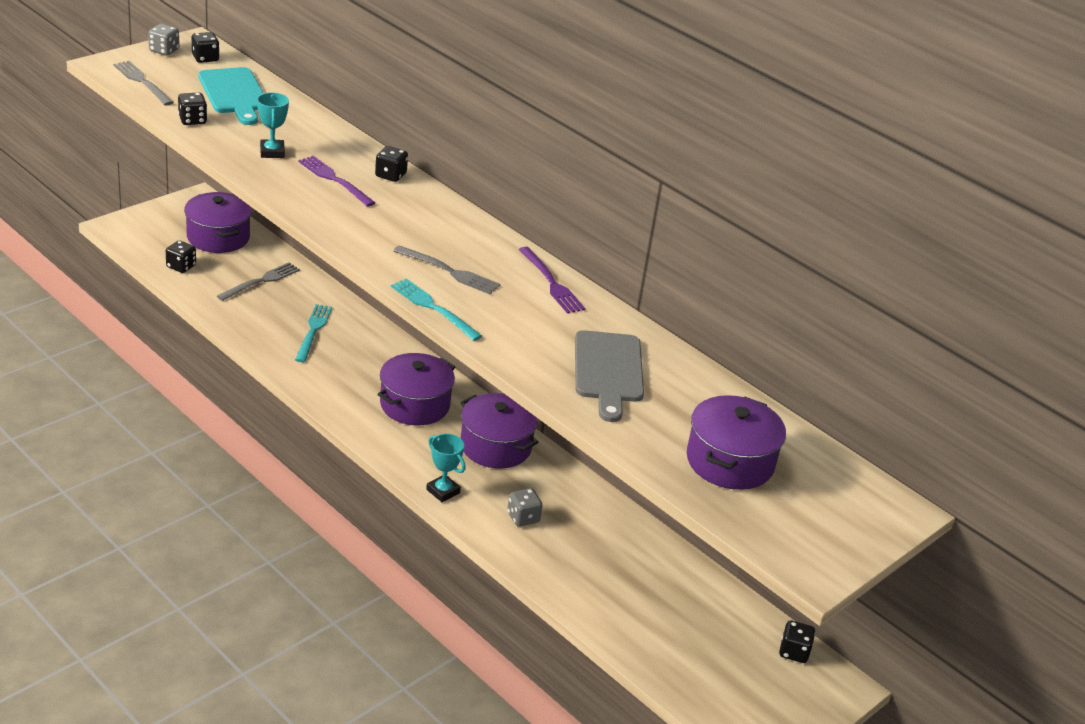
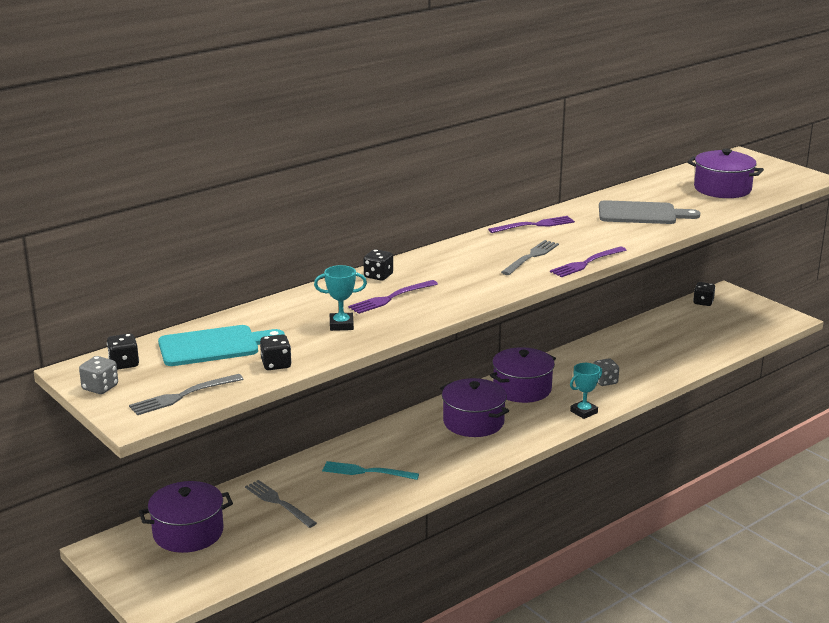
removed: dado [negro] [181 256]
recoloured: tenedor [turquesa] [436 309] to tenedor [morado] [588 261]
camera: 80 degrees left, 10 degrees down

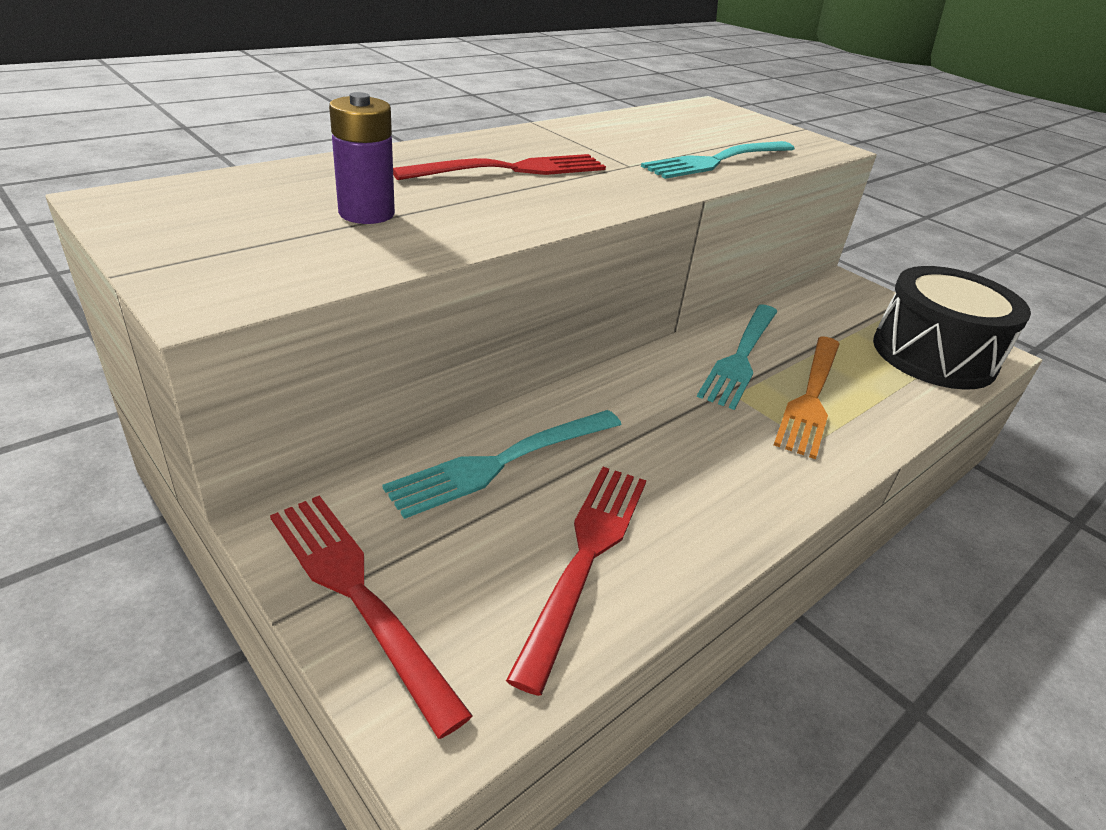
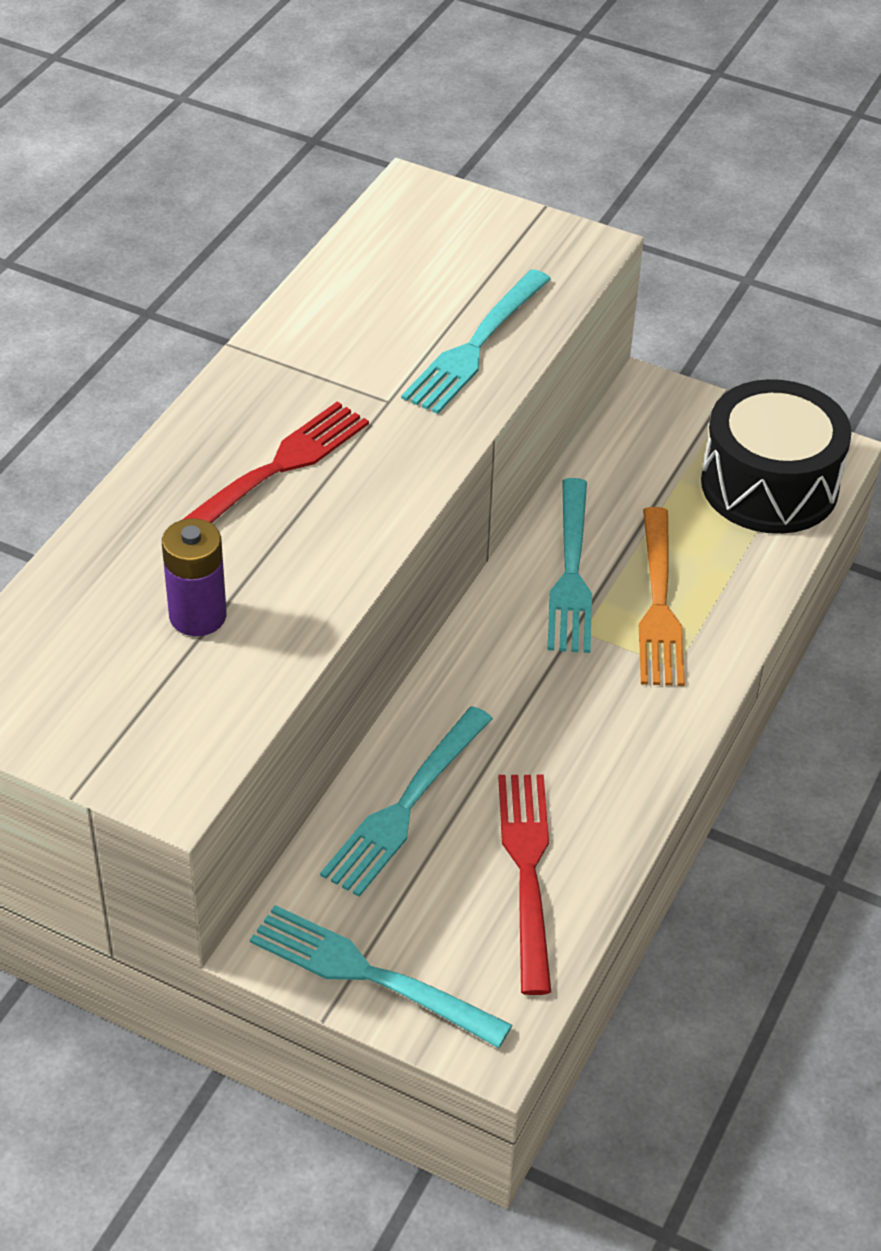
recoloured: tenedor [rojo] [371 617] to tenedor [turquesa] [381 976]
camera: 20 degrees left, 10 degrees up

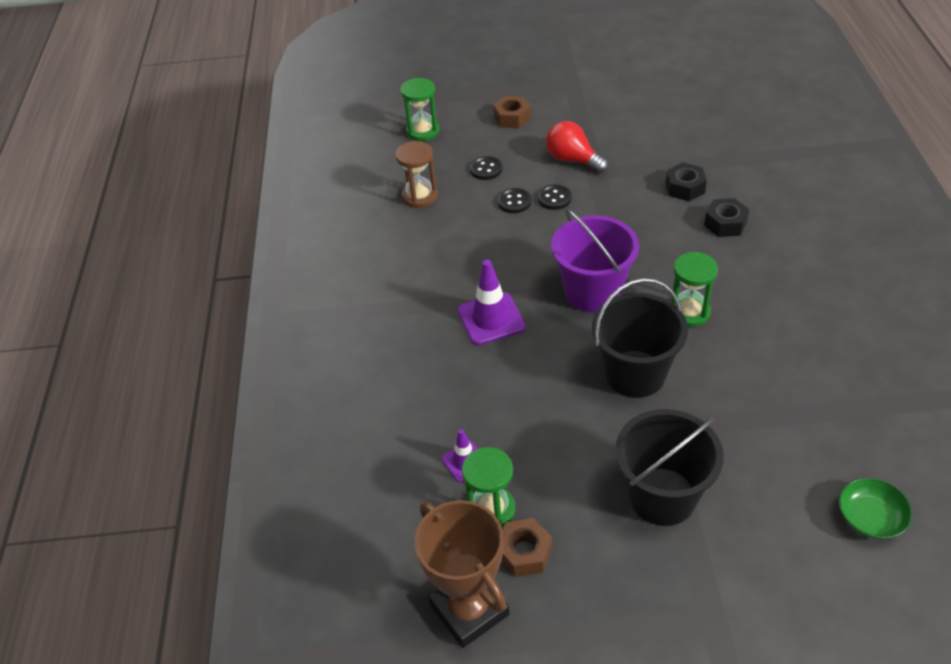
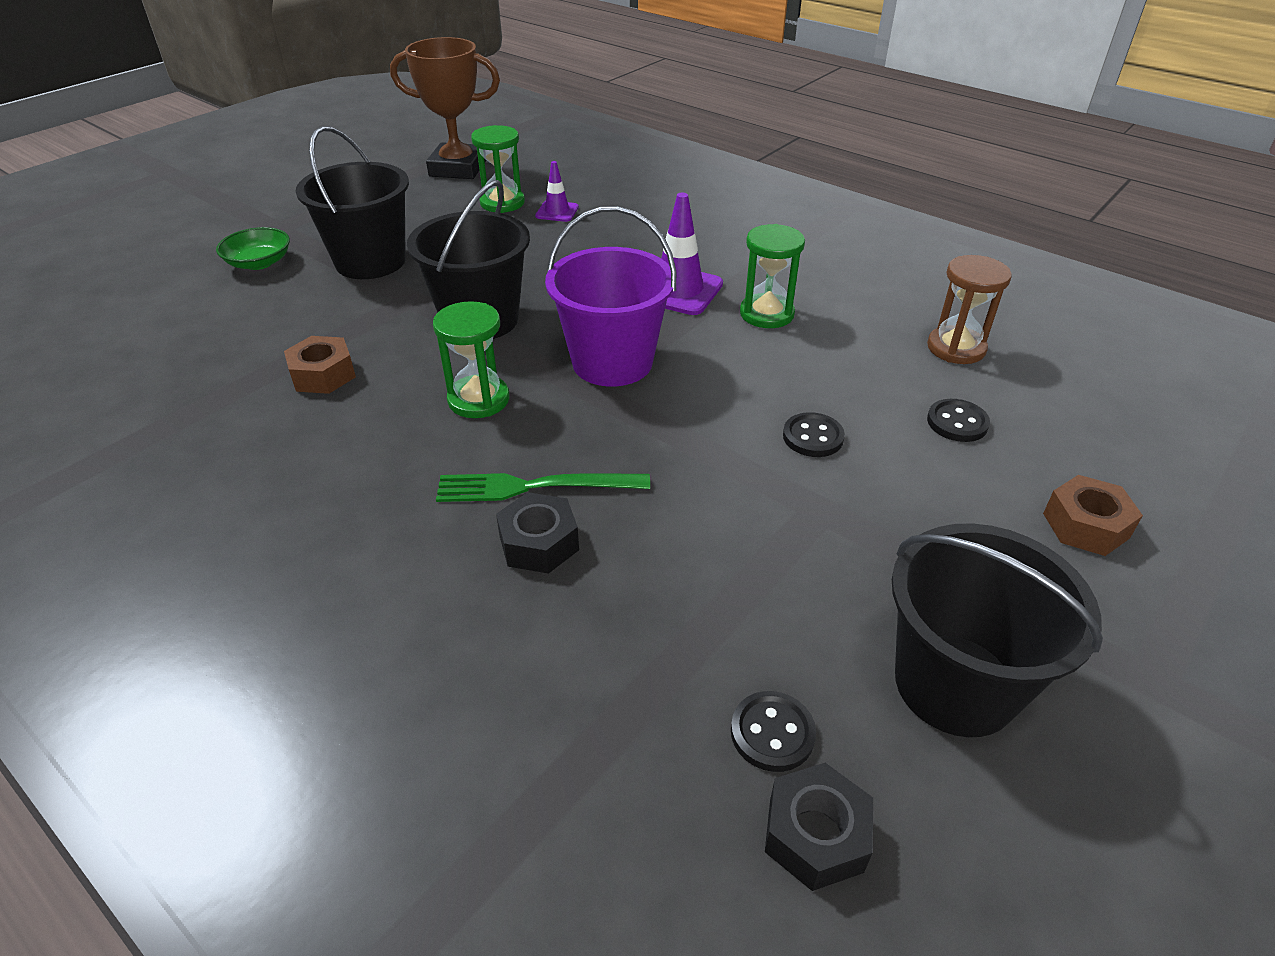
removed: bombilla [rojo] [577 147]
added: tenedor [verde] [543 487]; balde [negro] [997 630]
moved: reloj de arena [verde] [419 109] to [772 276]; botón [negro] [514 200] to [773 731]; tuerca [marrón] [526 547] to [320 365]; tuerca [negro] [686 181] to [819 827]; cuenco [verde] [876 508] to [253 248]
camera: 130 degrees right, 5 degrees down

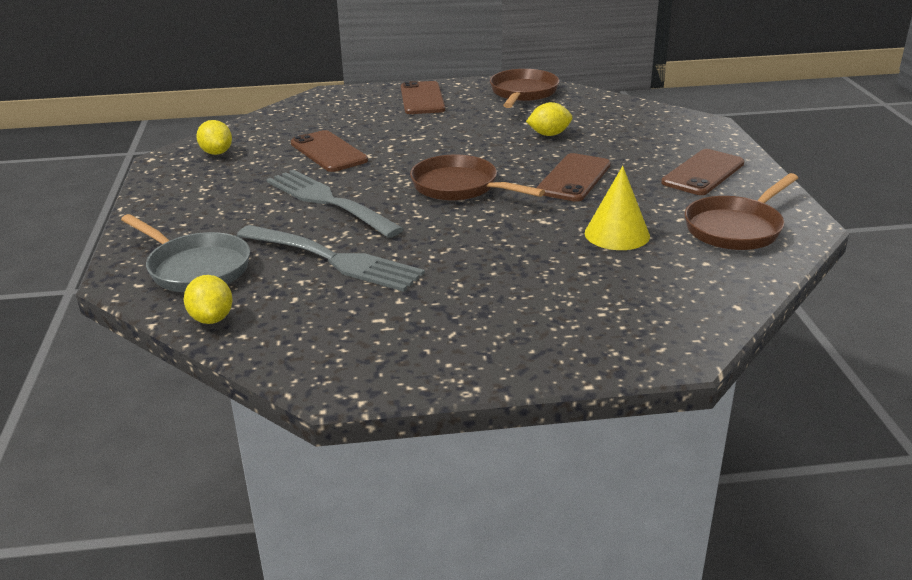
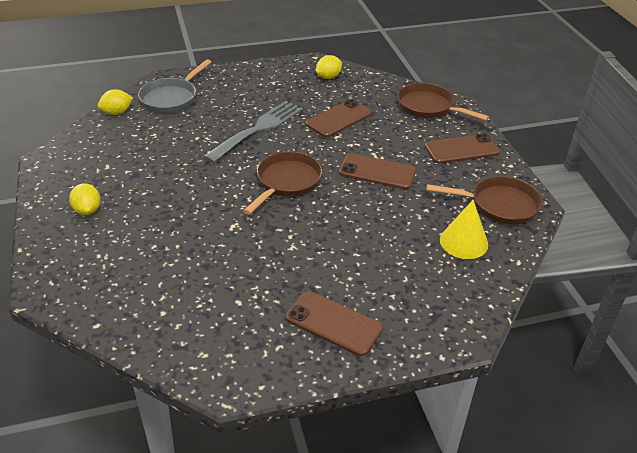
removed: tenedor [gris] [331 258]
moved: limón [amarillo] [549 119] to [85 199]; móvil [marrón] [573 177] to [377 171]; cono [amarillo] [617 208] to [464 229]; sartén [marrón] [741 211] to [443 102]
camera: 80 degrees right, 10 degrees up

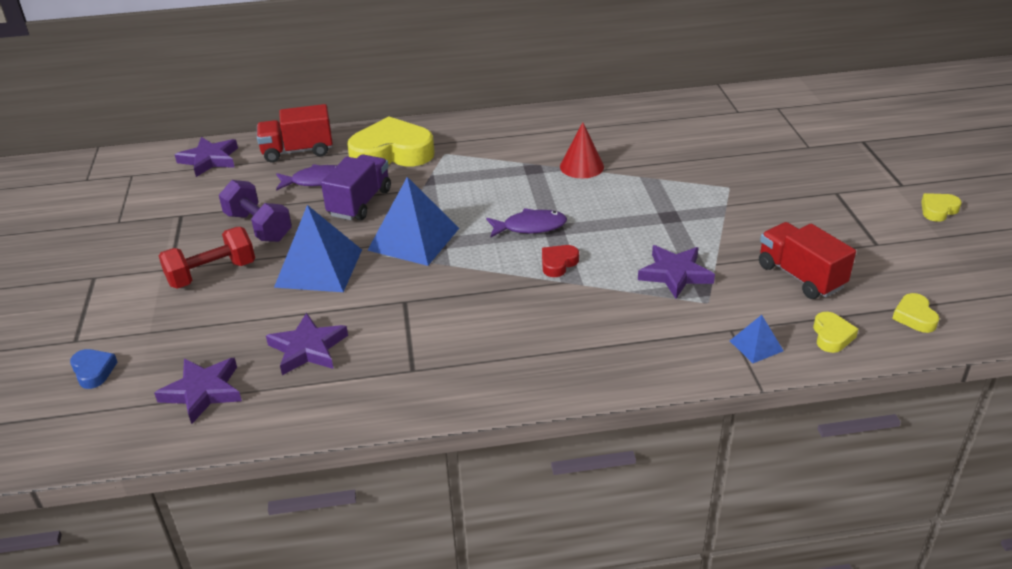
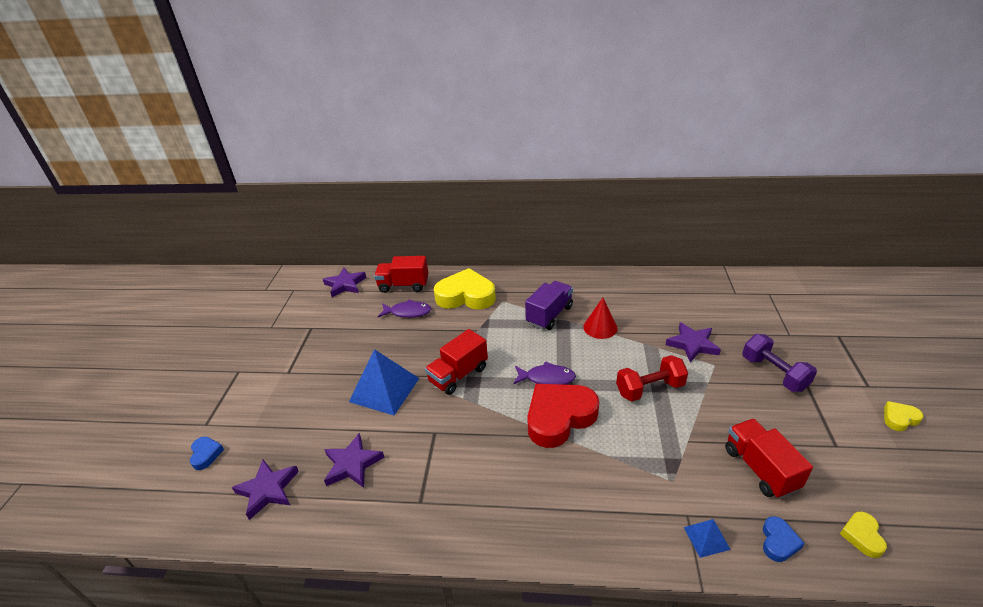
moved: mancuerna [rojo] [207 258] to [652 378]; mancuerna [morado] [255 211] to [779 363]; camión [morado] [356 187] to [549 305]; estrella [morado] [676 272] to [693 342]
replaced: pirámide [azul] [413 221] to camión [rojo] [456 362]
recoloured: corazón [amarillo] [835 332] to corazón [azul] [784 539]
resized: corazón [rojo] [560 261] = [563 416] x2.26
camera: 15 degrees right, 0 degrees up

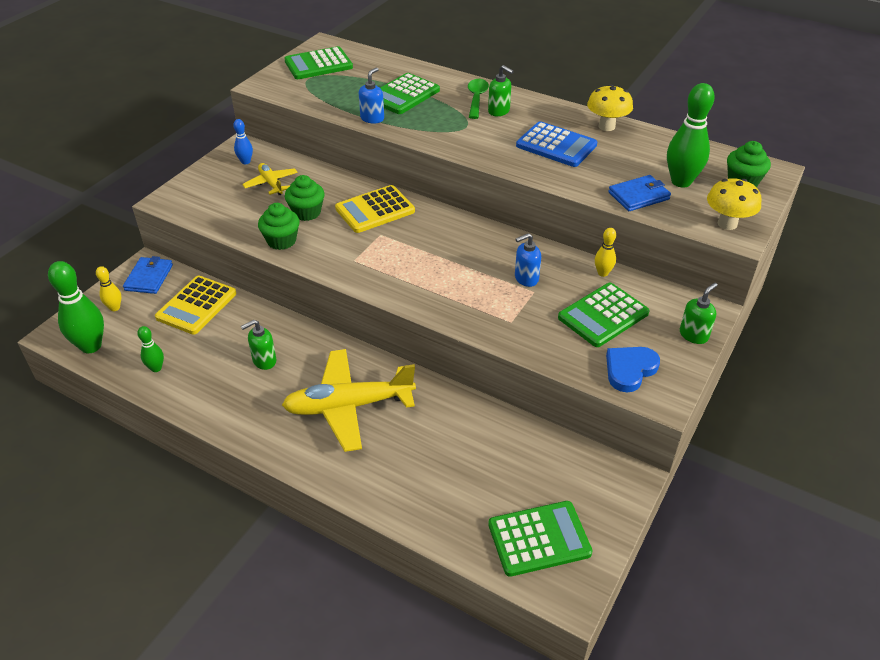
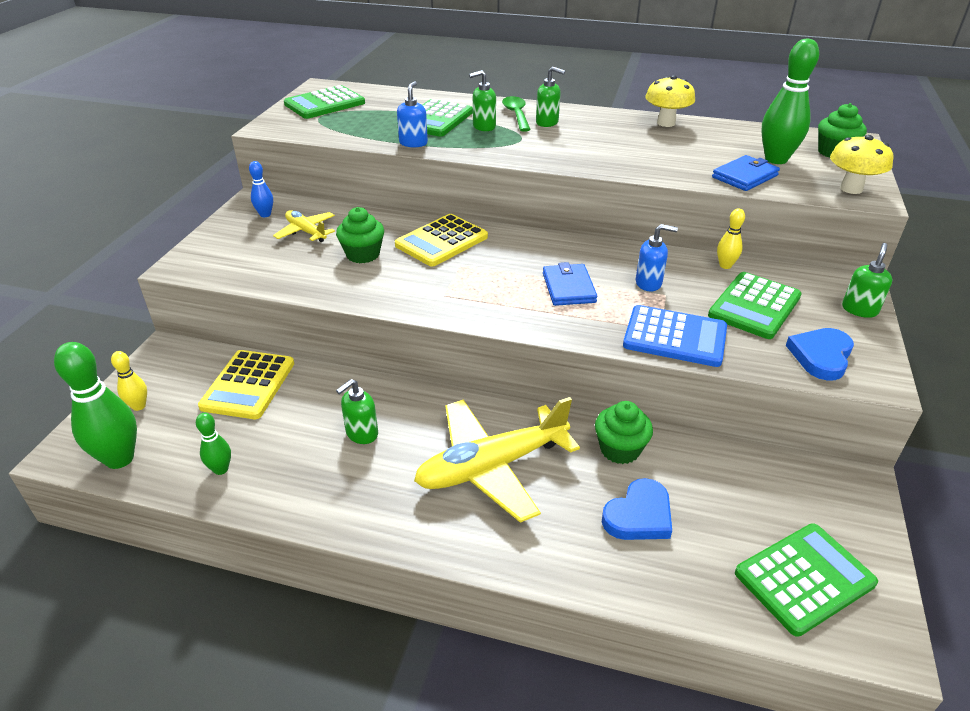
added: dispensador de jabón [verde] [482 100]; corazón [azul] [637 509]
moved: cartera [azul] [148 275] to [570 284]; magdalena [verde] [279 226] to [624 432]; calculadora [azul] [556 144] to [675 336]
turned: dispensador de jabón [azul] [528 260] = [657 257] 135 degrees counterclockwise
camera: 15 degrees left, 5 degrees down

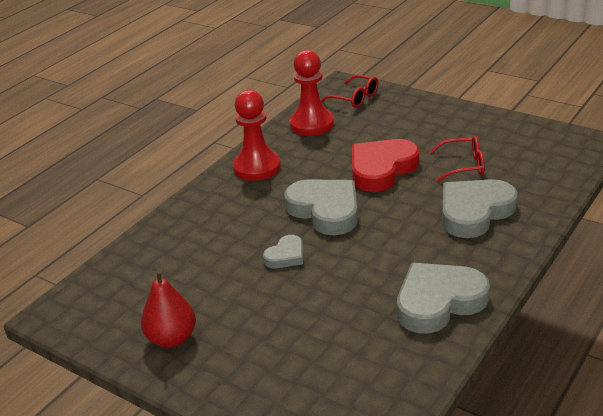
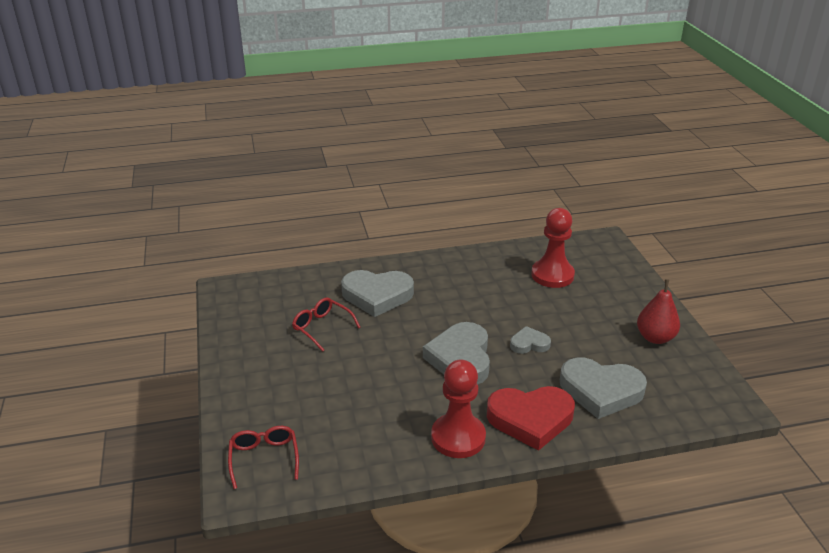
moved: peón [rojo] [311 93] to [553 248]; corazón [rojo] [385 165] to [531 418]; corazón [gris] [443 298] to [603 388]
camera: 140 degrees left, 0 degrees up

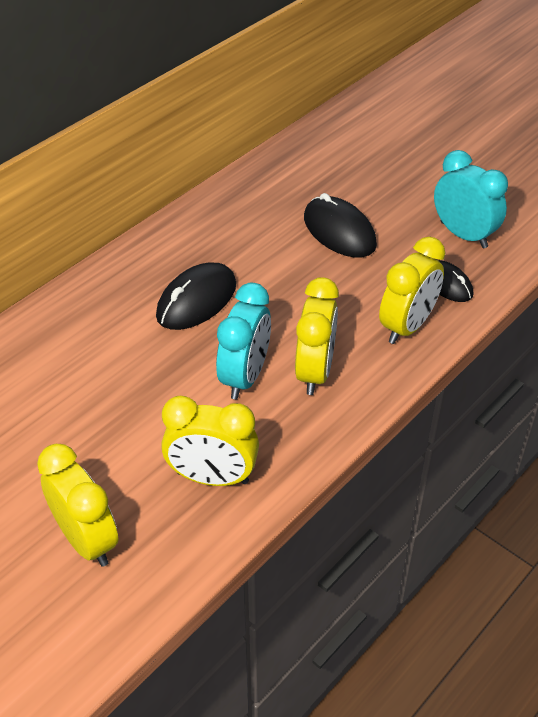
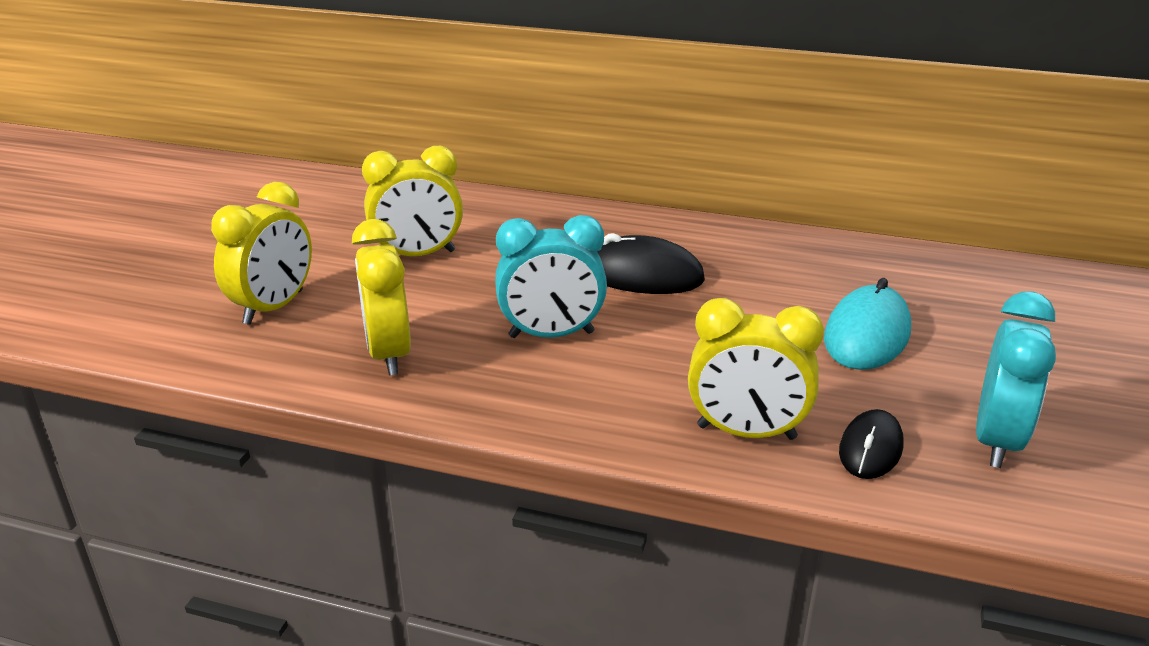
moved: despertador [amarillo] [317 336] to [412 201]
recoloured: ratón [negro] [340 225] to ratón [turquesa] [867 324]
camera: 65 degrees right, 15 degrees down

